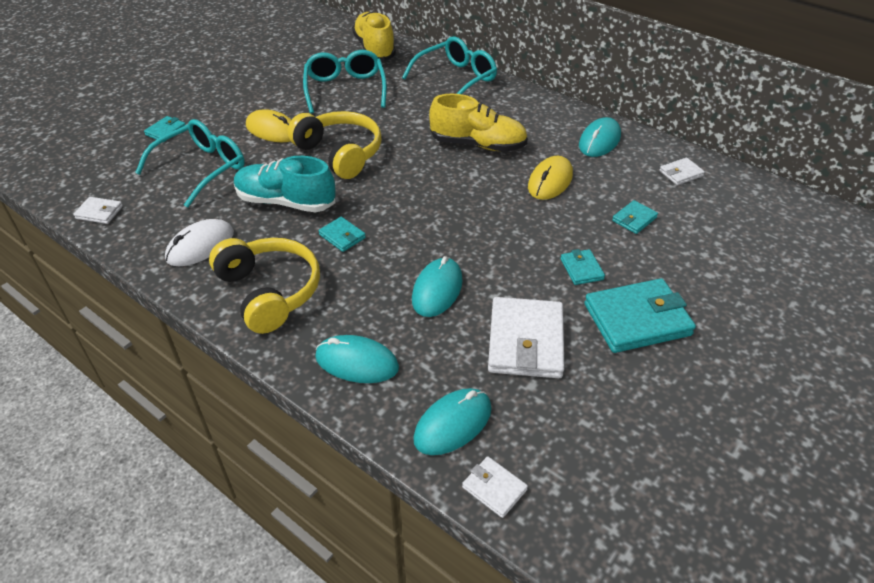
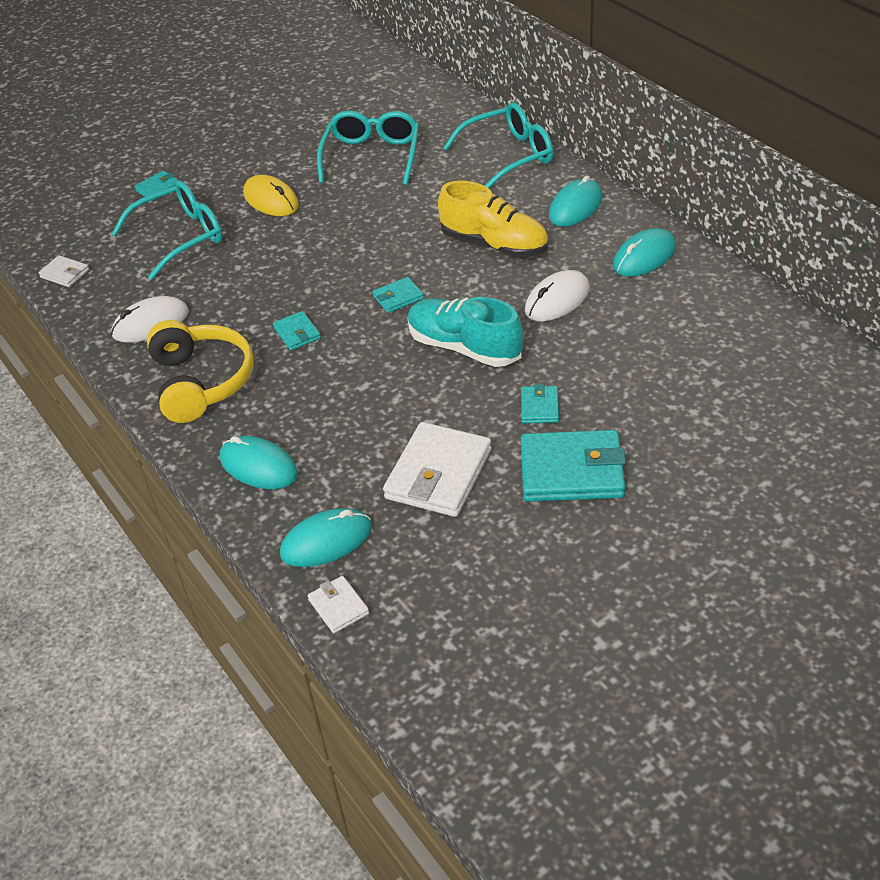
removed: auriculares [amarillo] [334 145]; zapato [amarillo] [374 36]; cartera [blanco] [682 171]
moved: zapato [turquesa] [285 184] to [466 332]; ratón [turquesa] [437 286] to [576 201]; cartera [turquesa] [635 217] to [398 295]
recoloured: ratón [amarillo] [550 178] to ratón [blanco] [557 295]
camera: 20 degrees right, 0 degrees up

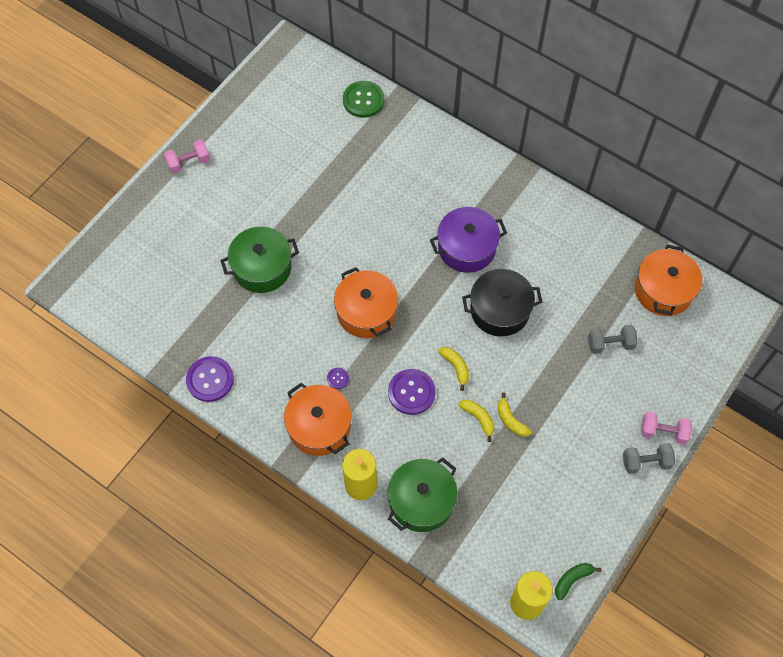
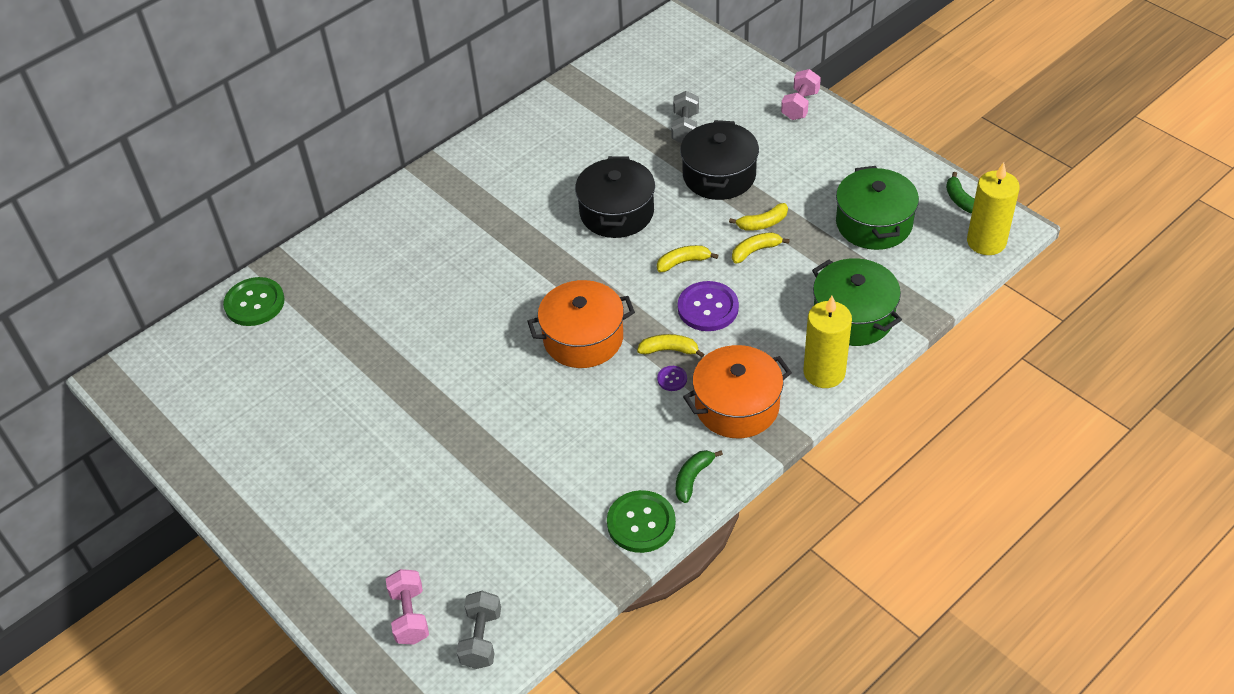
removed: olla [morado] [468 240]; olla [naranja] [668 280]
added: plátano [amarillo] [670 345]; plátano [verde] [699 476]; olla [negro] [719 160]
moved: mancuerna [rosa] [187 156] to [407 607]; olla [verde] [259 260] to [877 208]; mancuerna [gris] [649 458] to [479 630]
recoloured: botón [morado] [210 379] to botón [verde] [641 521]
camera: 75 degrees left, 15 degrees down

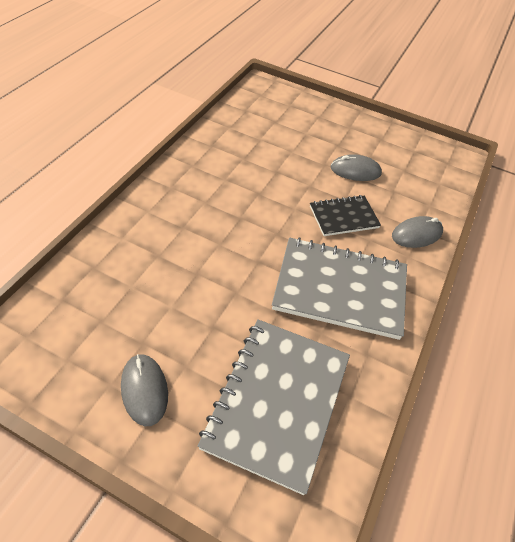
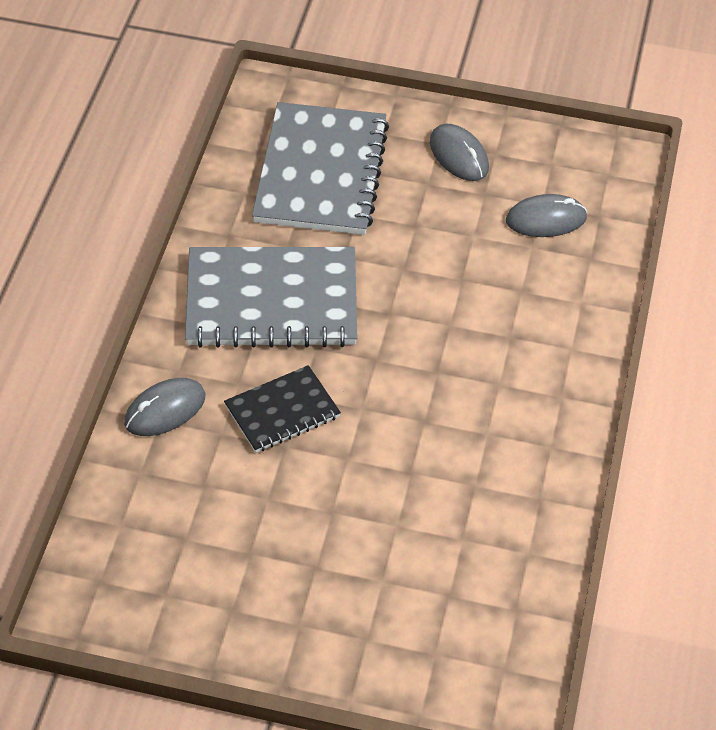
moved: ratón [gris] [356 167] to [546 215]
camera: 170 degrees right, 0 degrees up

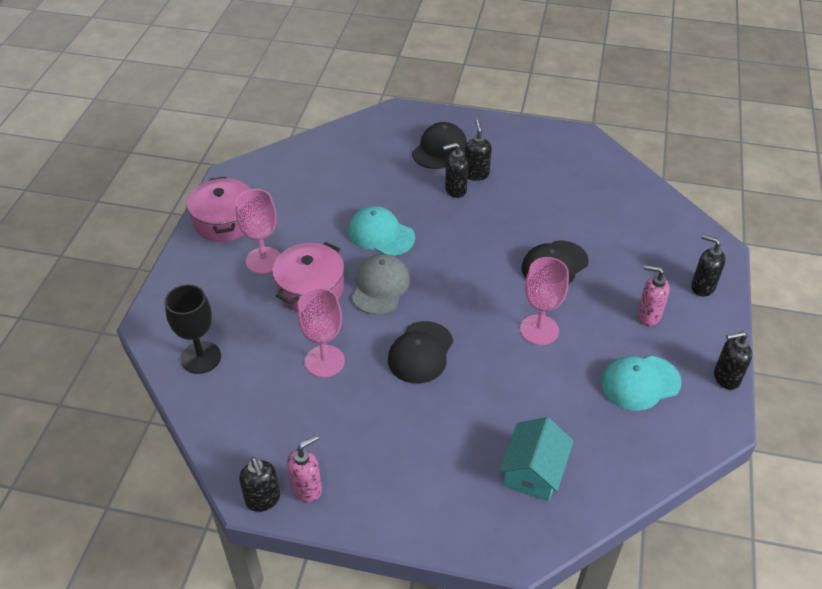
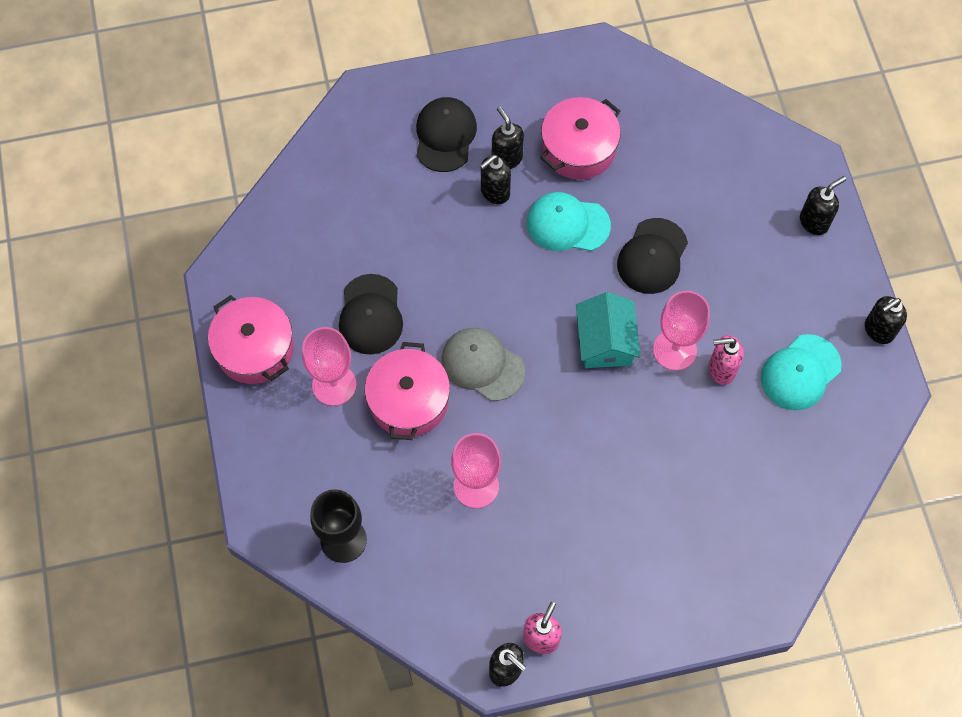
added: olla [rosa] [580 138]
moved: gorra [turquesa] [381 231] to [569 221]; gorra [negro] [420 352] to [371 314]; casa [turquesa] [536 459] to [608 330]; dispensador de jabón [rosa] [653 295] to [726 360]
turned: gorra [gris] [380 284] = [483 364] 45 degrees counterclockwise; dispensador de jabón [negro] [708 265] = [823 205] 135 degrees clockwise
camera: 25 degrees left, 20 degrees up

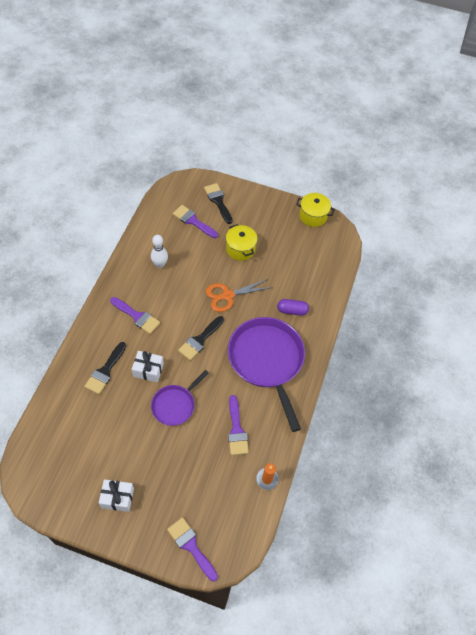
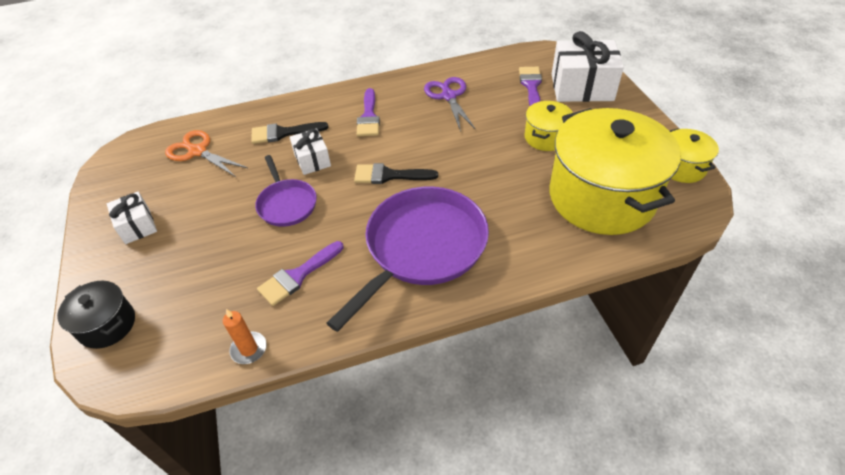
removed: cápsula [morado] [293 307]
added: olla [amarillo] [615 171]
moved: tijeras [naranja] [239 295] to [206 153]
replaced: bolo [blanco] [159 251] to tijeras [morado] [450 104]; pincel [morado] [192 549] to olla [negro] [96 315]; pincel [negro] [218 203] to regalo [blanco] [588 66]
turned: sartén [morado] [180 398] = [286 191] 120 degrees counterclockwise
camera: 60 degrees right, 10 degrees down

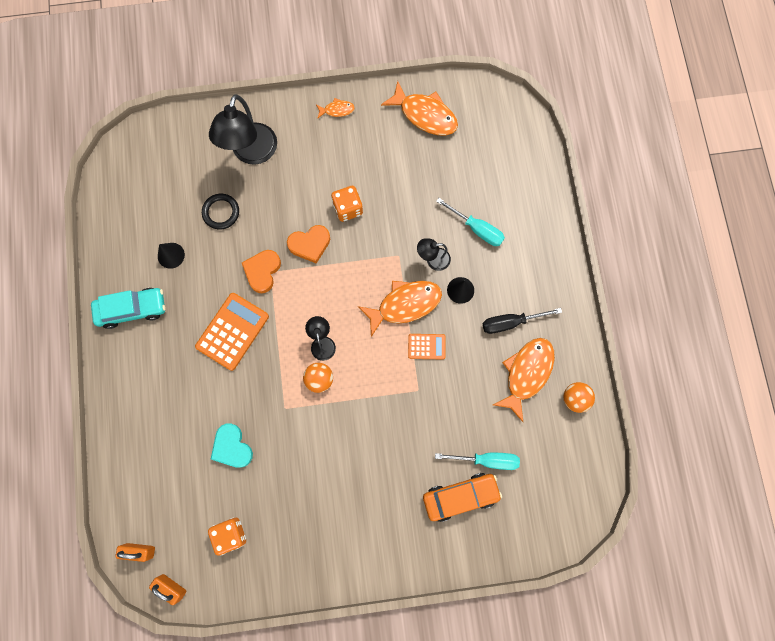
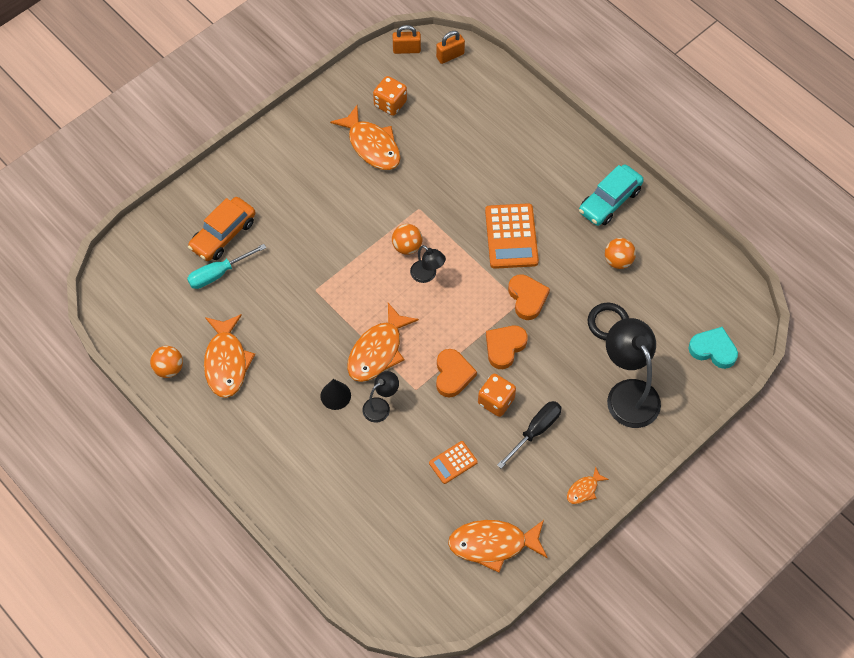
removed: destornillador [turquesa] [470 222]
added: pez [naranja] [365 137]; corazón [naranja] [456 373]
moved: corazón [turquesa] [232 446] to [713 348]; calculadora [naranja] [427 346] to [453 462]; destornillador [negro] [522 321] to [529 434]
replaced: cono [negro] [171 256] to pelota [naranja] [620 253]
camera: 145 degrees right, 15 degrees down

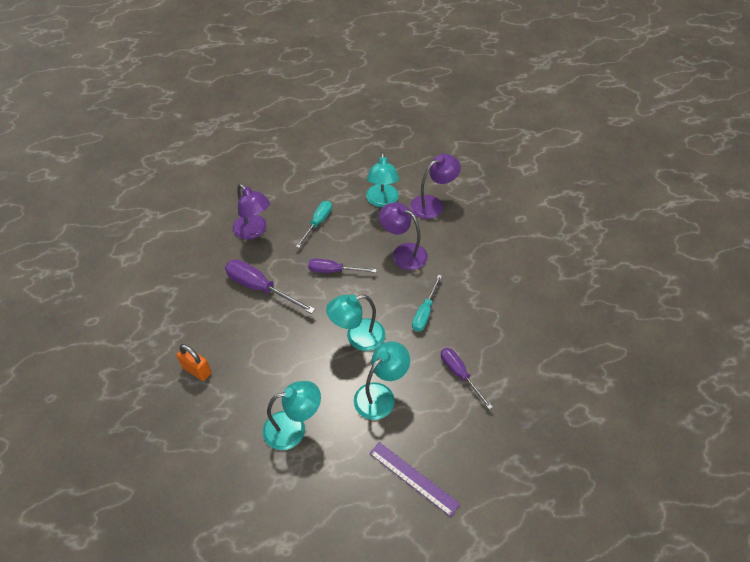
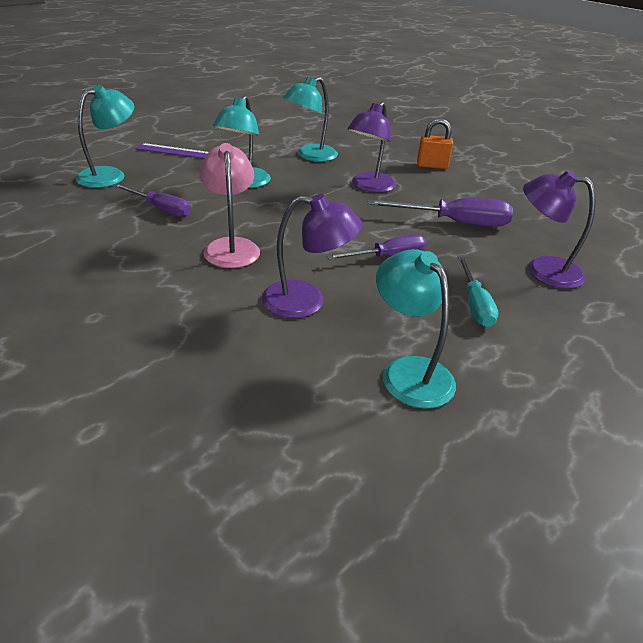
moved: lámpara [turquesa] [355 322] to [105 136]; lámpara [morado] [435 186] to [371 147]
replaced: destornillador [turquesa] [427 303] to lámpara [rosa] [229 205]
camera: 150 degrees right, 15 degrees down

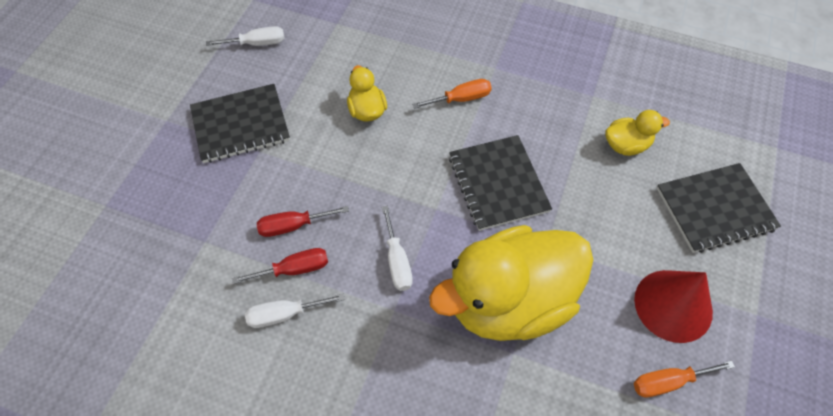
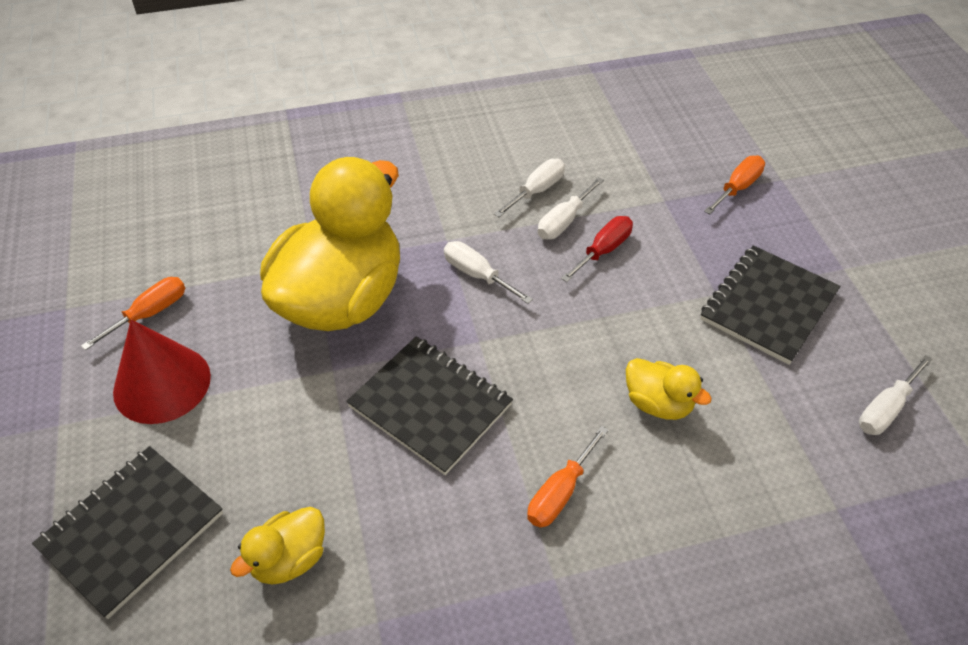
added: destornillador [naranja] [734 185]
recoloured: destornillador [rojo] [280 266] to destornillador [blanco] [571 208]
camera: 145 degrees right, 10 degrees down

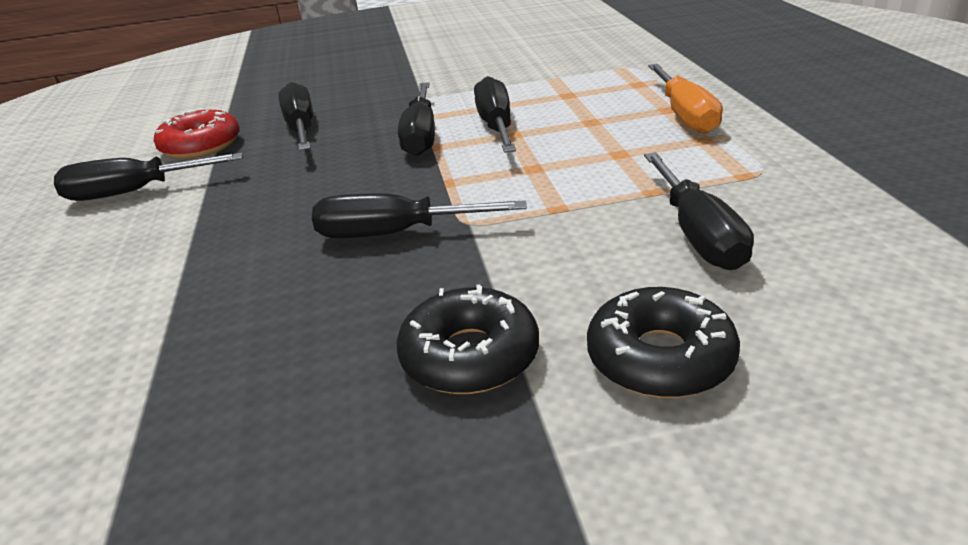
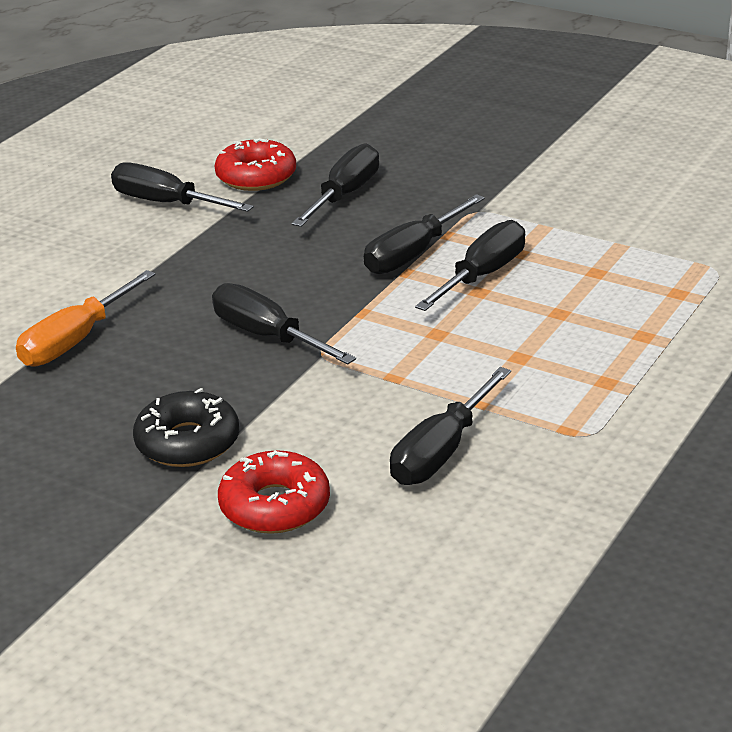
moved: destornillador [naranja] [685 99] to [86 318]
recoloured: rosquilla [negro] [663 342] to rosquilla [rojo] [274 492]
camera: 40 degrees right, 0 degrees up

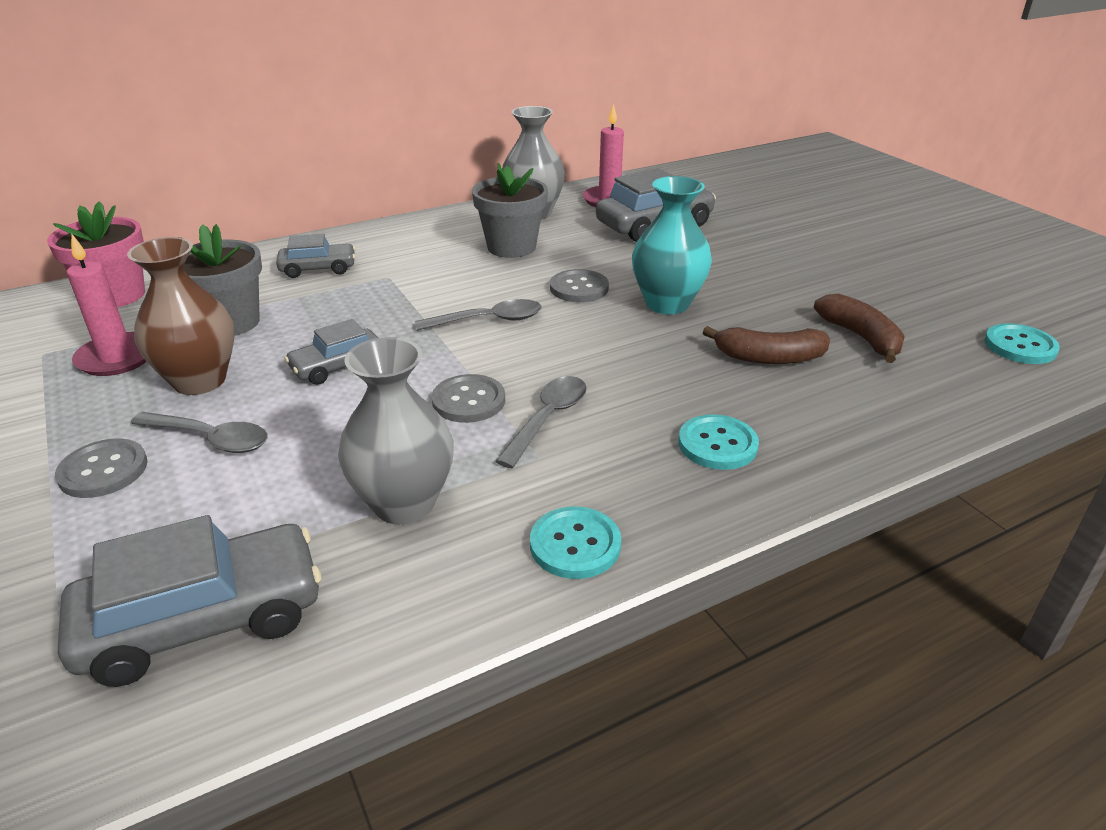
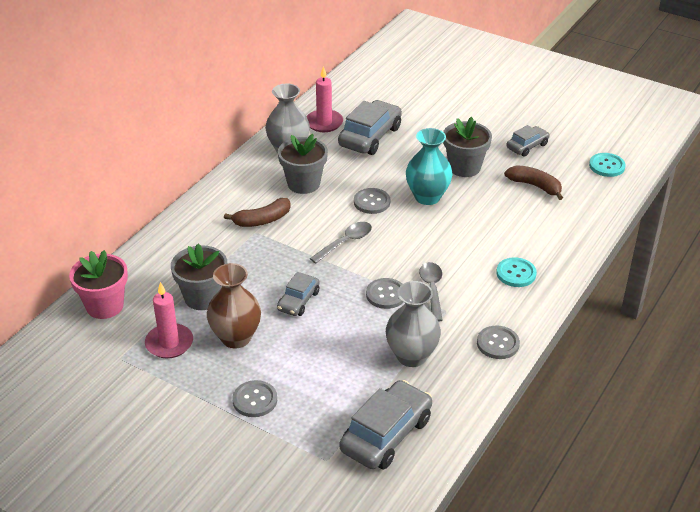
removed: cuchara [gris] [199 432]
added: maceta [gris] [467 147]
moved: coche [gris] [316 256] to [528 141]; plátano [marrón] [766 345] to [257 212]
recoloured: botón [turquesa] [575 543] to botón [gris] [498 342]
camera: 30 degrees left, 5 degrees up

